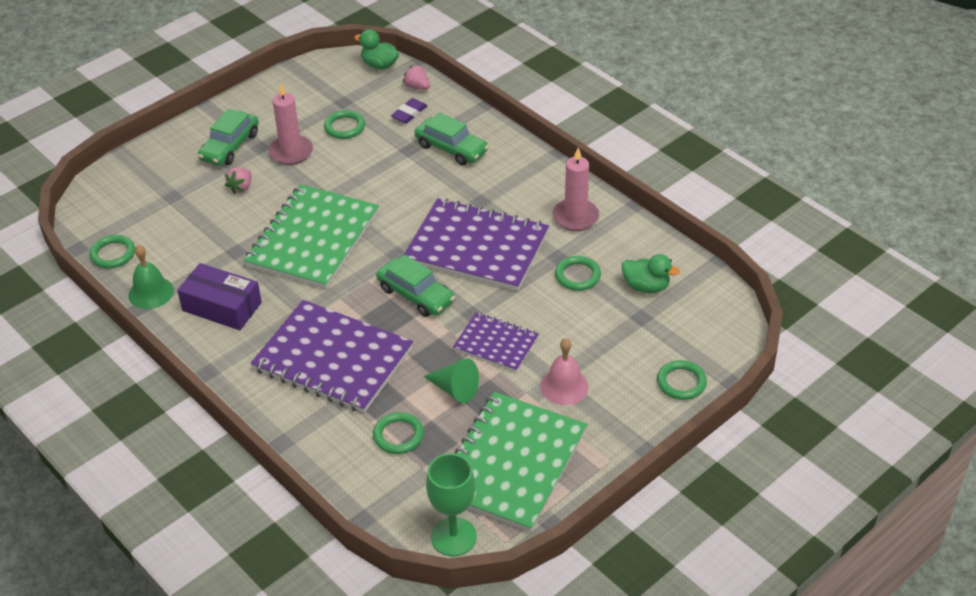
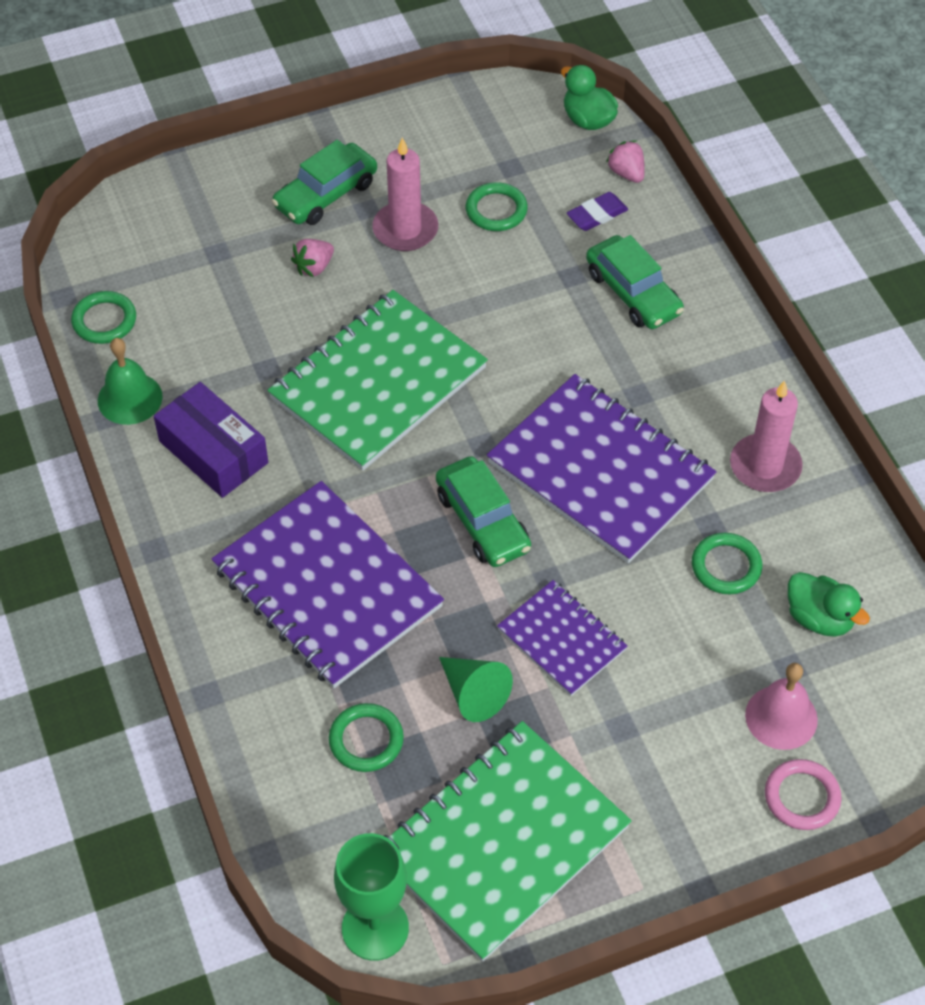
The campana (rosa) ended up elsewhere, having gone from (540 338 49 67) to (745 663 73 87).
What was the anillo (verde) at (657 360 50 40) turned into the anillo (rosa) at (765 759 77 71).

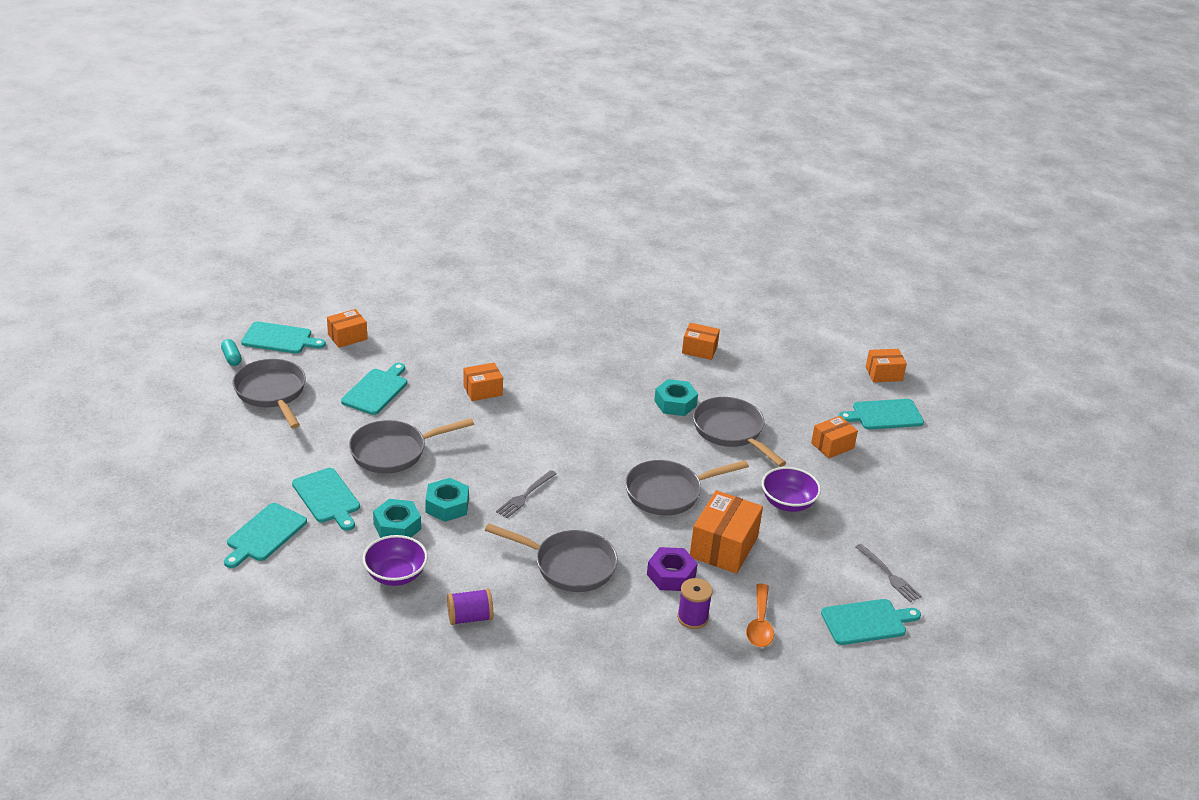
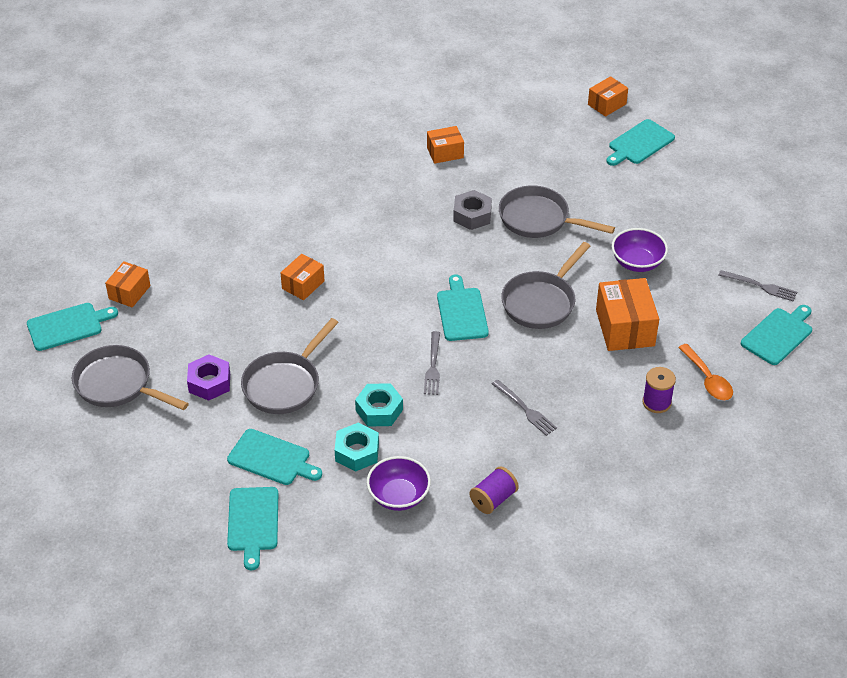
The second view lost the cápsula (turquesa) at (221 339 21 27).
The tabla de cortar (turquesa) ended up elsewhere, having gone from (341 363 66 52) to (437 274 52 67).
What was the tuerca (turquesa) at (654 379 44 37) turned into the tuerca (gris) at (453 190 39 40).
The second view lost the caja (naranja) at (811 416 47 42).
Where the sartén (gris) stood at (485 523 133 69), the tenedor (gris) came to stand at (492 379 65 57).
The tuerca (morado) ended up elsewhere, having gone from (647 547 51 44) to (187 354 43 47).

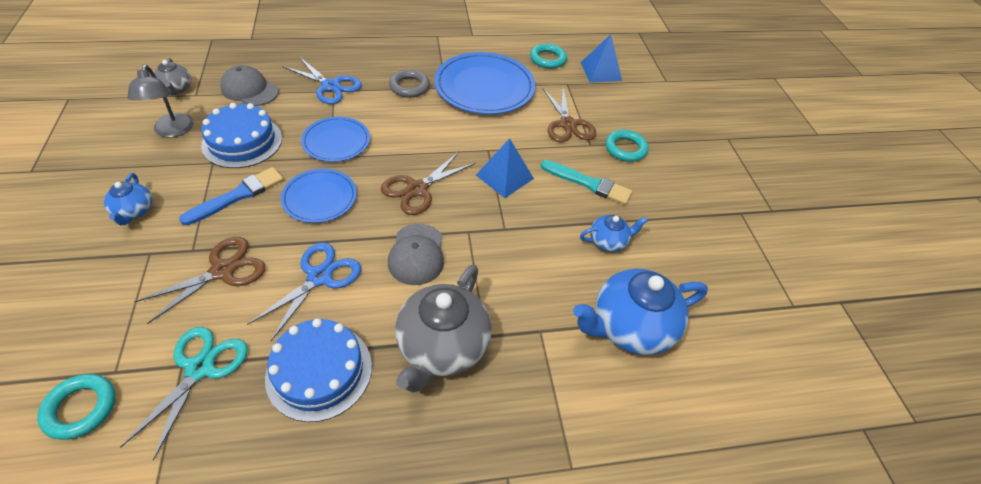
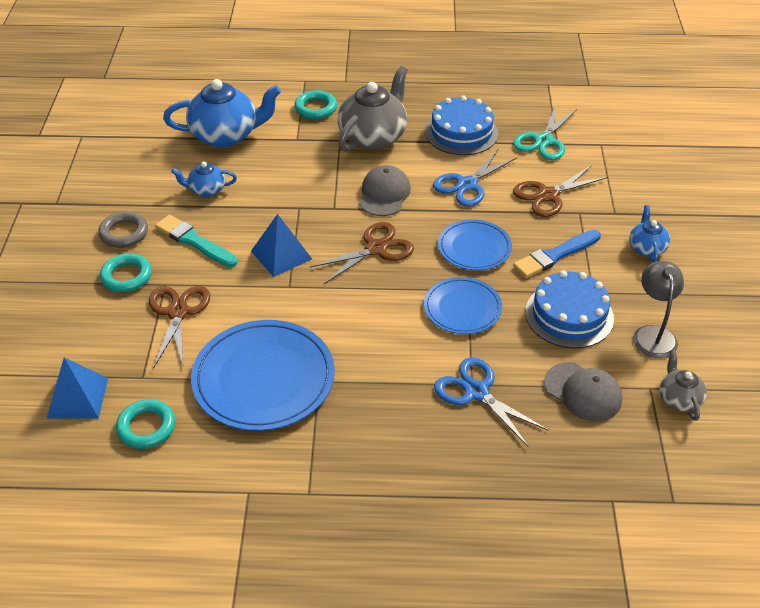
The anillo (gris) ended up elsewhere, having gone from (389 69 41 29) to (98 212 50 36).
The anillo (turquesa) ended up elsewhere, having gone from (37 374 79 66) to (294 90 43 29).

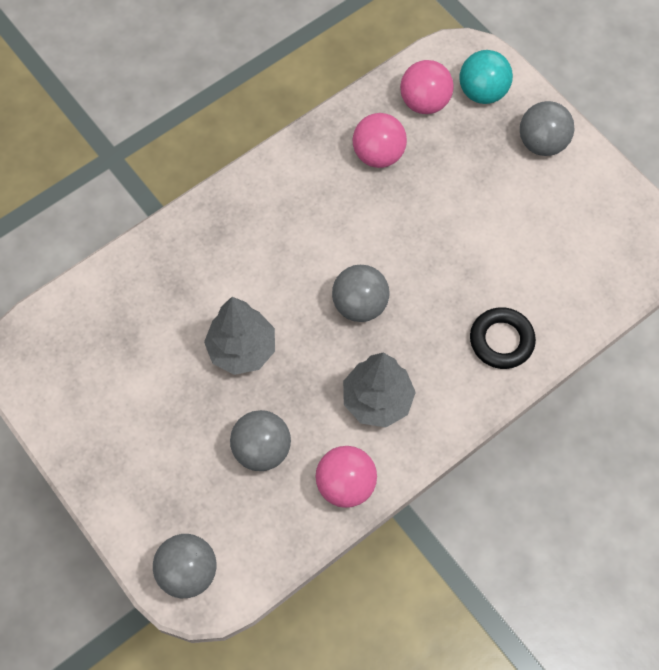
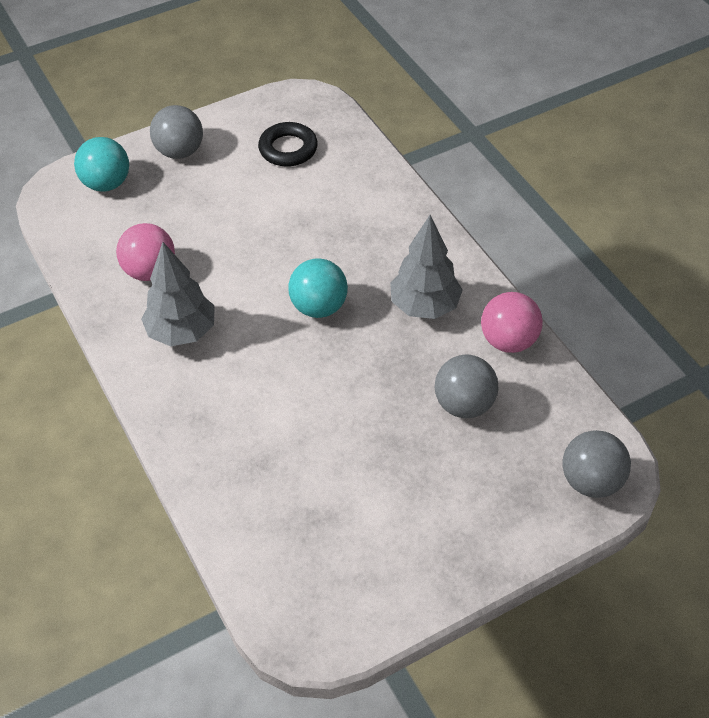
The second view lost the pelota (rosa) at (400 60 54 54).
What was the pelota (gris) at (332 265 58 57) turned into the pelota (turquesa) at (288 258 60 60).
The árbol (gris) ended up elsewhere, having gone from (204 297 71 78) to (141 242 74 104).
The anillo (negro) ended up elsewhere, having gone from (470 307 66 62) to (258 122 60 45).

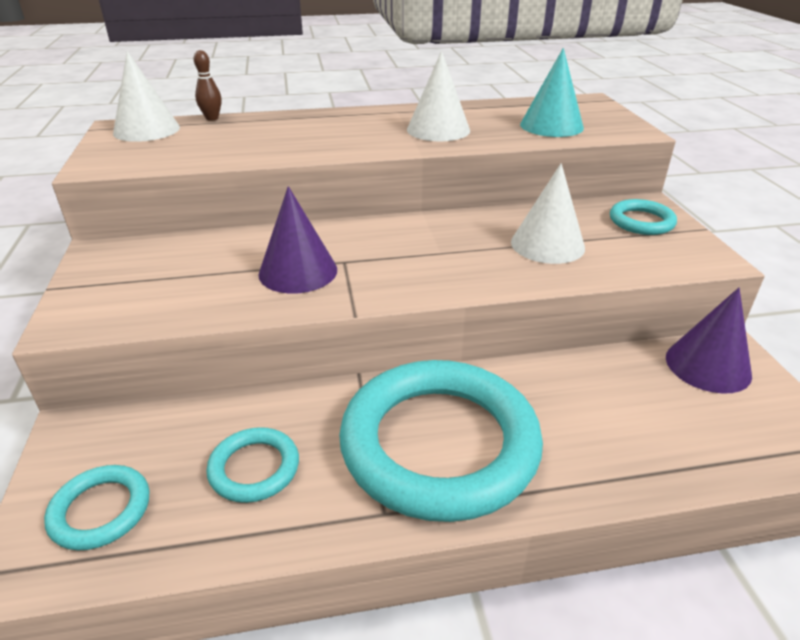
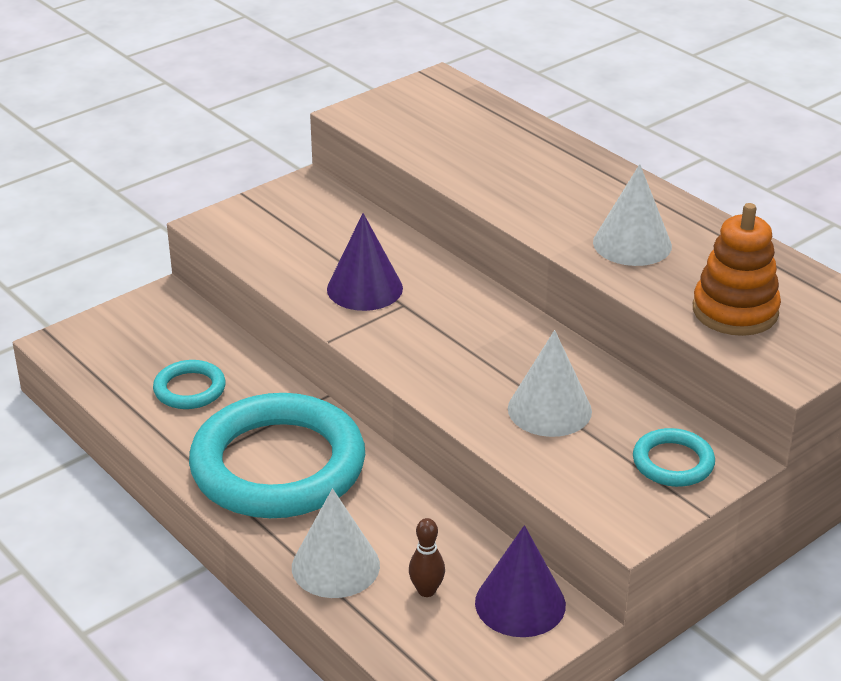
Where the cono (turquesa) stood at (520 48 64 89), the juguete apilable (naranja) came to stand at (693 203 88 133).
The bolo (marrón) ended up elsewhere, having gone from (194 50 28 71) to (409 518 36 79).
The cono (blanco) ended up elsewhere, having gone from (113 51 67 91) to (292 488 88 110).
The second view lost the anillo (turquesa) at (44 465 106 86).

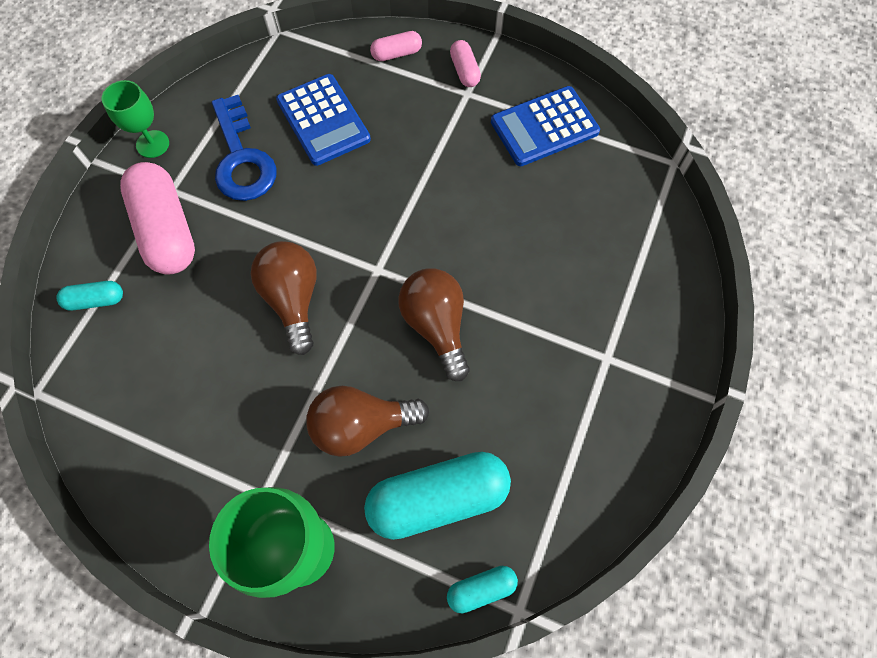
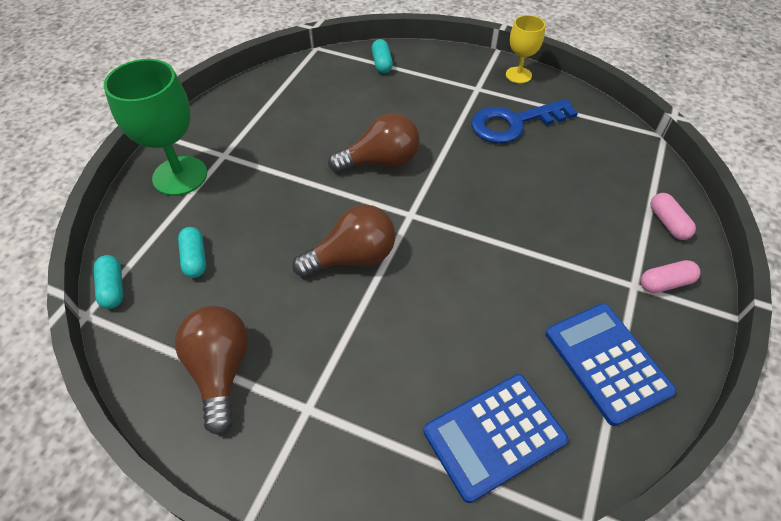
The calculadora (azul) ended up elsewhere, having gone from (276 74 95 92) to (424 374 144 129).
What was the copa (verde) at (102 80 67 78) turned into the copa (amarillo) at (506 15 39 68).
The second view lost the cápsula (rosa) at (120 162 75 113).
The bombilla (marrón) ended up elsewhere, having gone from (306 386 123 71) to (175 306 74 129).
The size of the cápsula (turquesa) at (364 452 147 88) changed by a factor of 0.48.

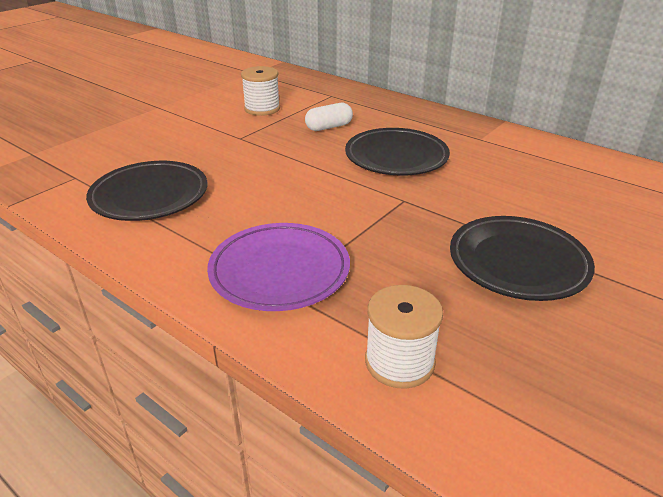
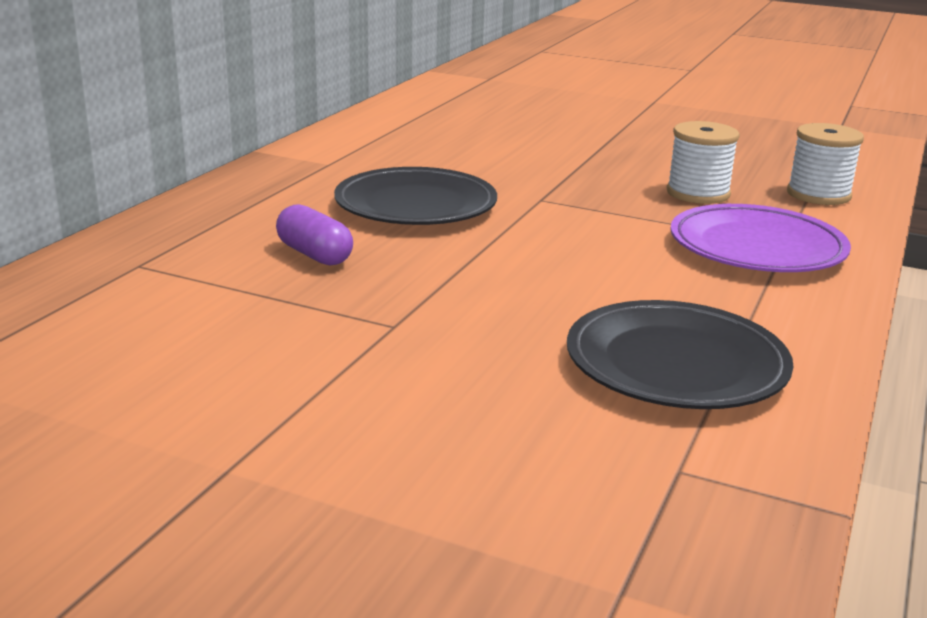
The carrete (blanco) ended up elsewhere, having gone from (241 66 39 50) to (667 121 73 83).
What was the cápsula (blanco) at (305 103 48 28) turned into the cápsula (morado) at (276 204 77 62).
The second view lost the plato (negro) at (450 216 145 85).

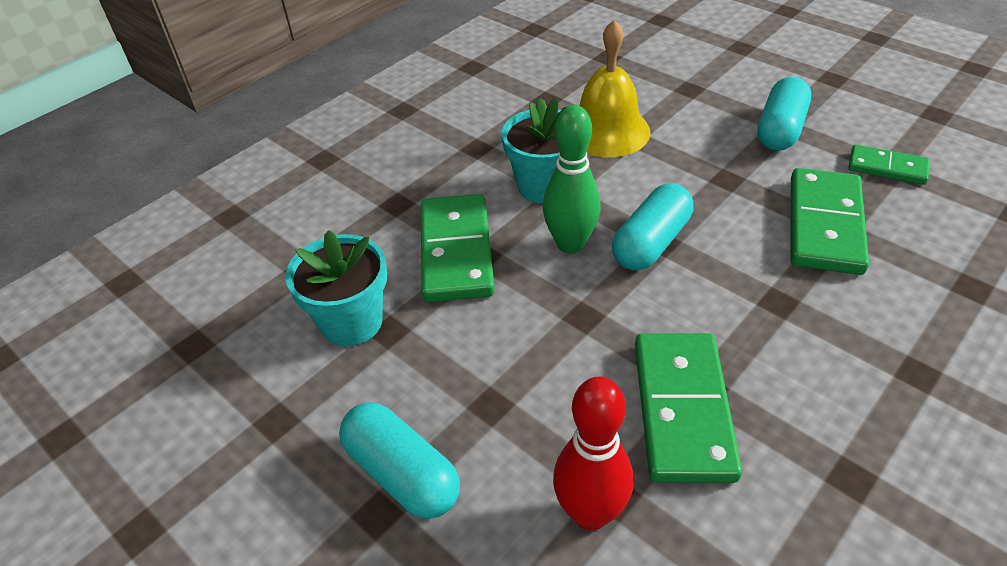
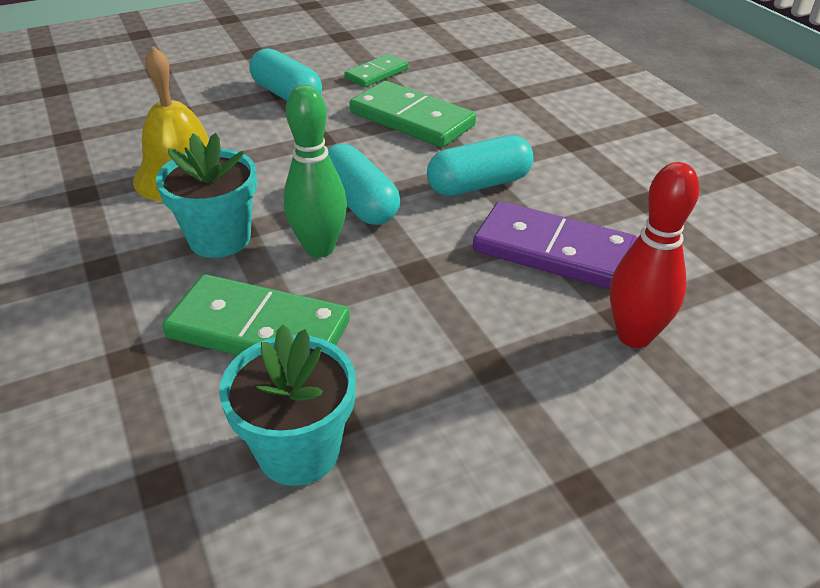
What was the ficha de dominó (verde) at (635 333 107 150) turned into the ficha de dominó (morado) at (473 201 164 88).
The cápsula (turquesa) ended up elsewhere, having gone from (339 402 121 117) to (427 135 107 61).

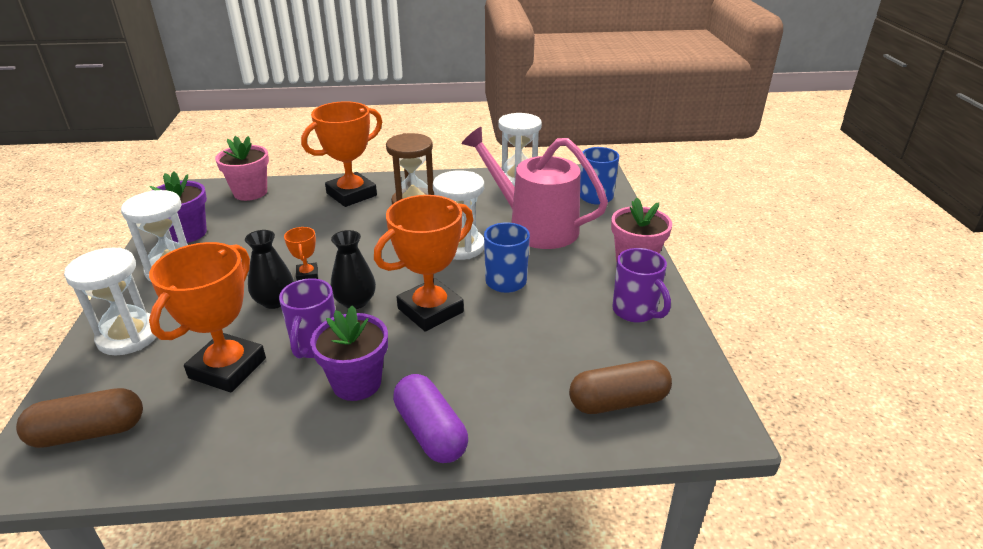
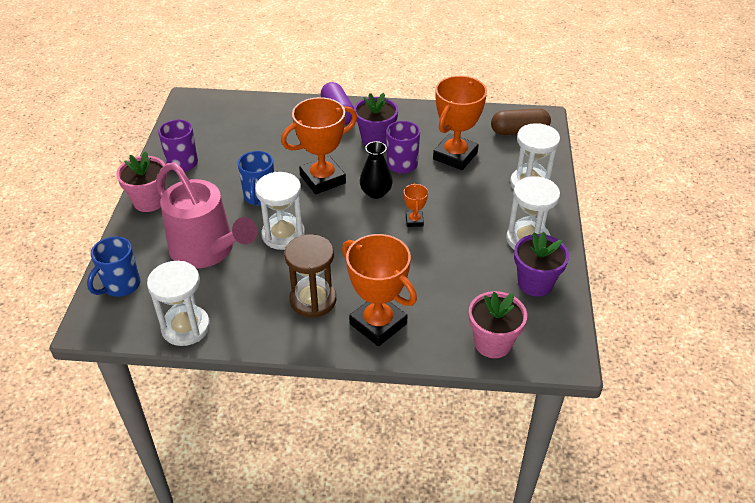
The trofeo (naranja) at (301 101 81 106) ended up facing another way, 75 degrees clockwise from before.
The second view lost the florero (negro) at (245 230 49 79).
The second view lost the cápsula (marrón) at (569 360 103 54).

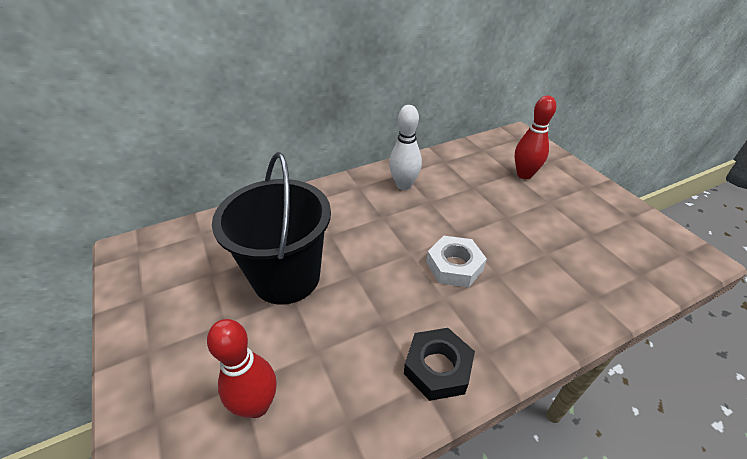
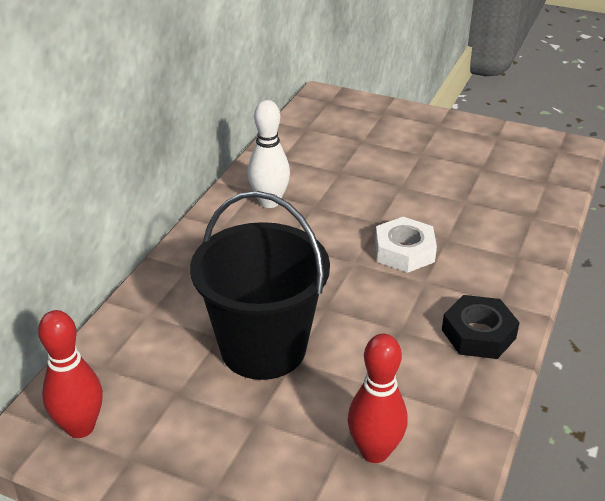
The bolo (rojo) ended up elsewhere, having gone from (515 96 41 83) to (38 310 65 128).

